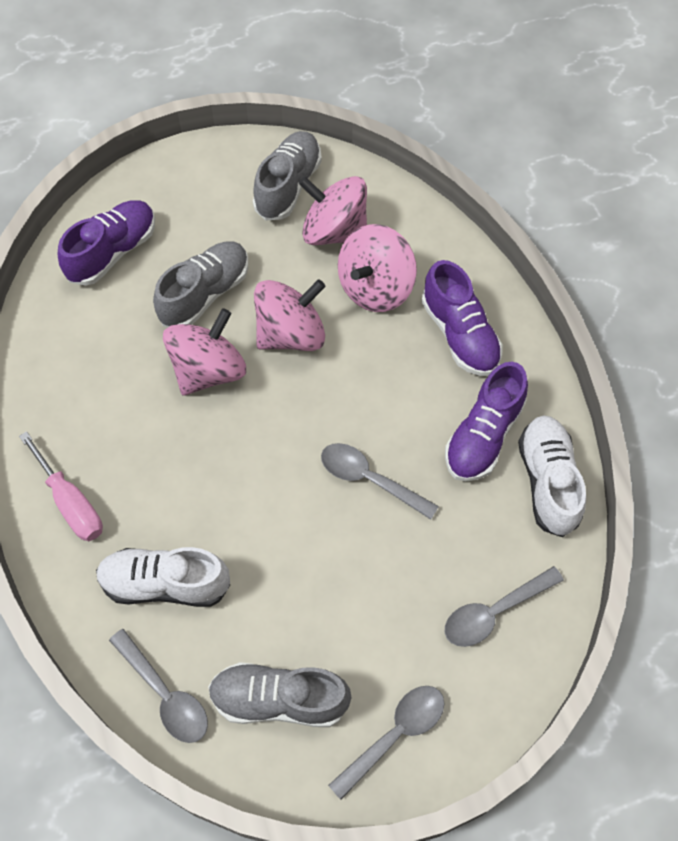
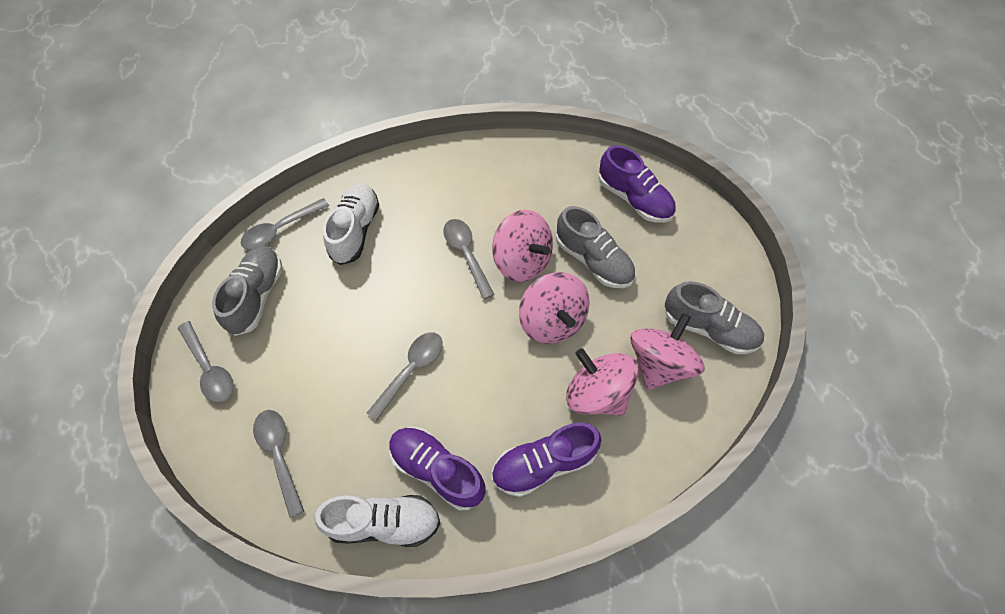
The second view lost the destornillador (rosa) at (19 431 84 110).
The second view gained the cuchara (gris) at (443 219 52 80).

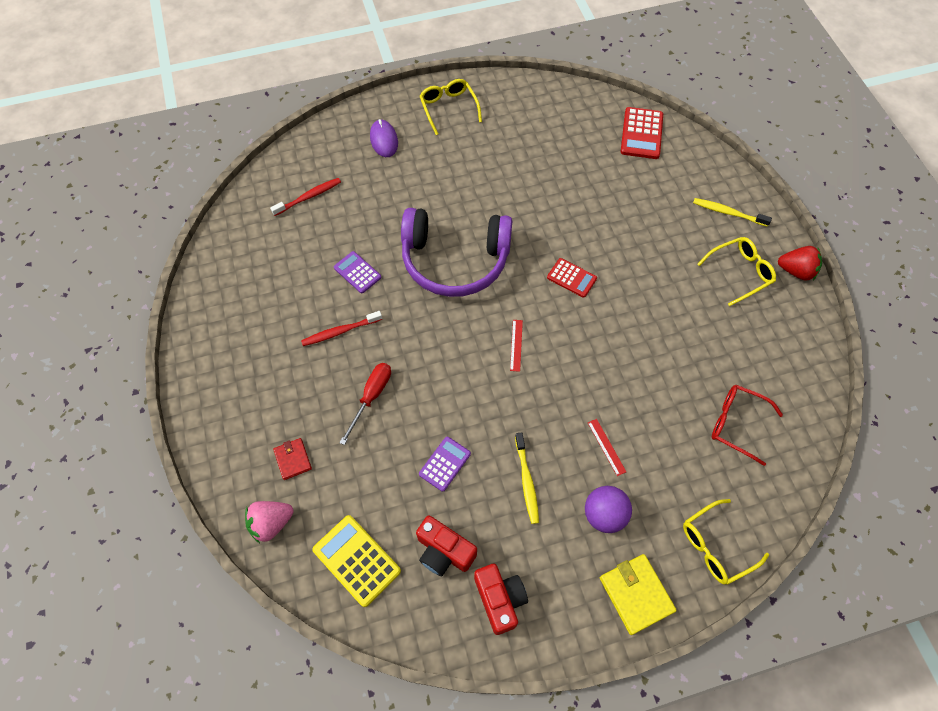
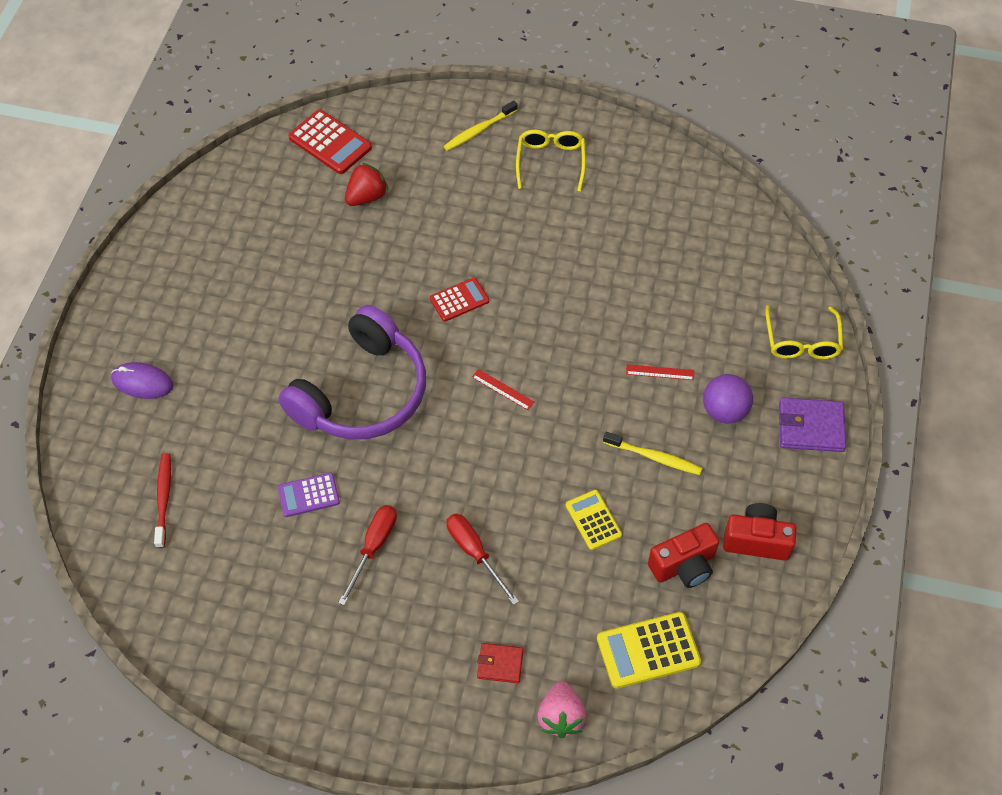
The second view lost the gafas (amarillo) at (420 79 62 56).
The fresa (rojo) ended up elsewhere, having gone from (778 246 44 35) to (345 163 43 43).
Where the cepillo de dientes (rojo) stood at (301 311 81 35), the destornillador (rojo) came to stand at (338 505 59 100).
The second view lost the gafas (rojo) at (712 385 71 81).
What was the calculadora (morado) at (419 437 52 55) turned into the calculadora (amarillo) at (566 490 56 60).
What was the cartera (amarillo) at (600 554 77 81) turned into the cartera (morado) at (779 397 67 55).

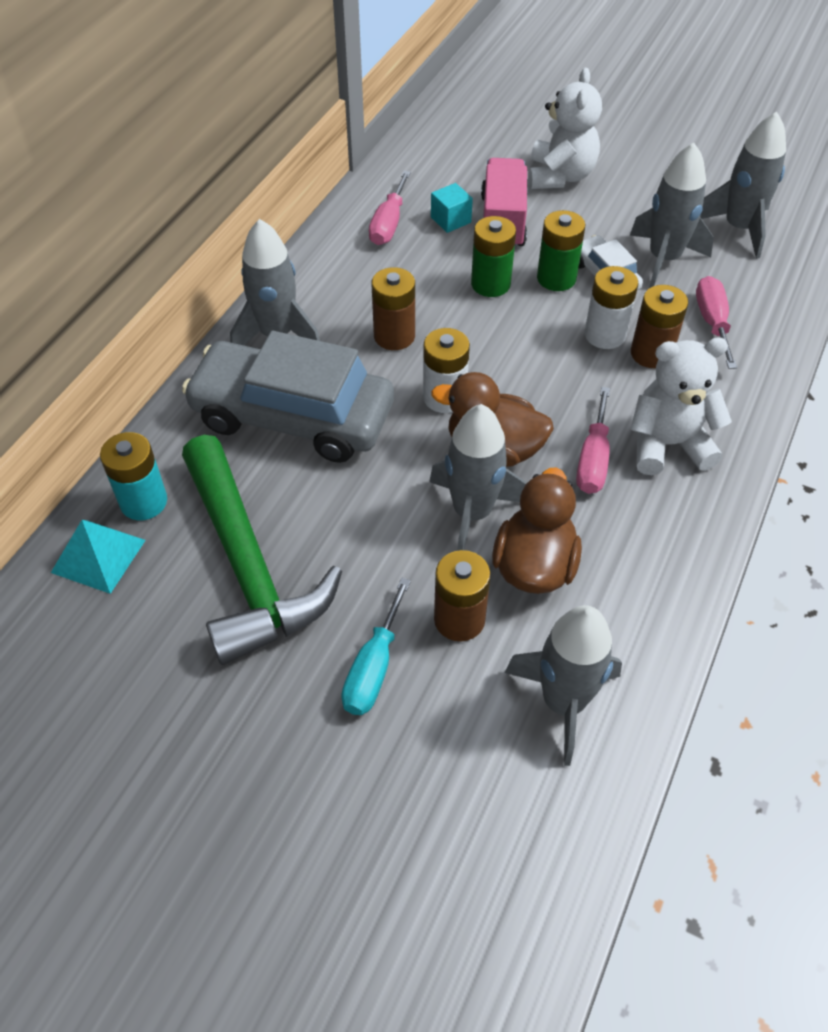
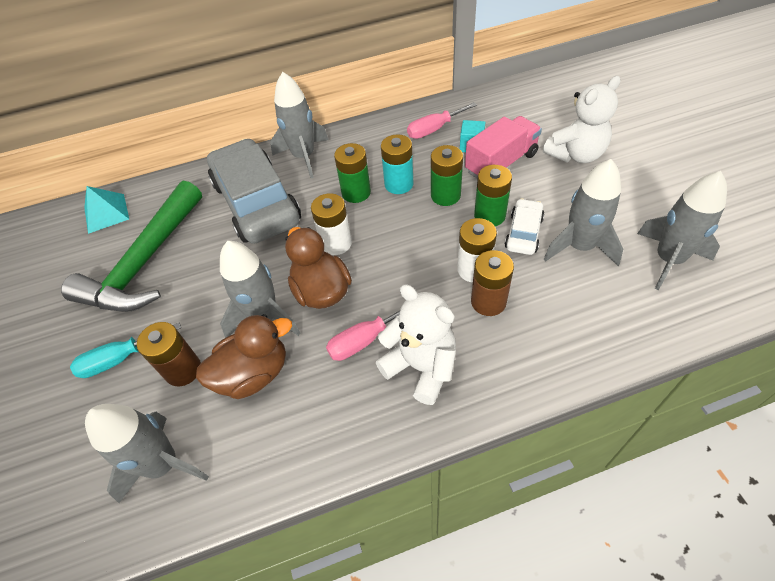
What was the pila (marrón) at (372 267 43 83) turned into the pila (verde) at (334 143 37 60).
The second view lost the destornillador (rosa) at (696 276 41 93).
The pila (turquesa) ended up elsewhere, having gone from (100 432 67 88) to (381 135 33 59).

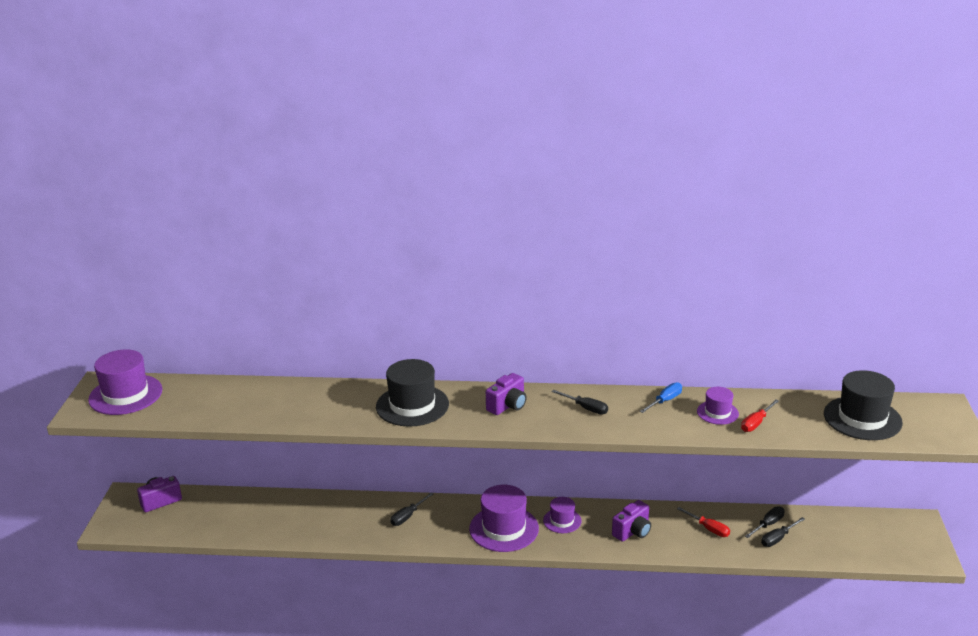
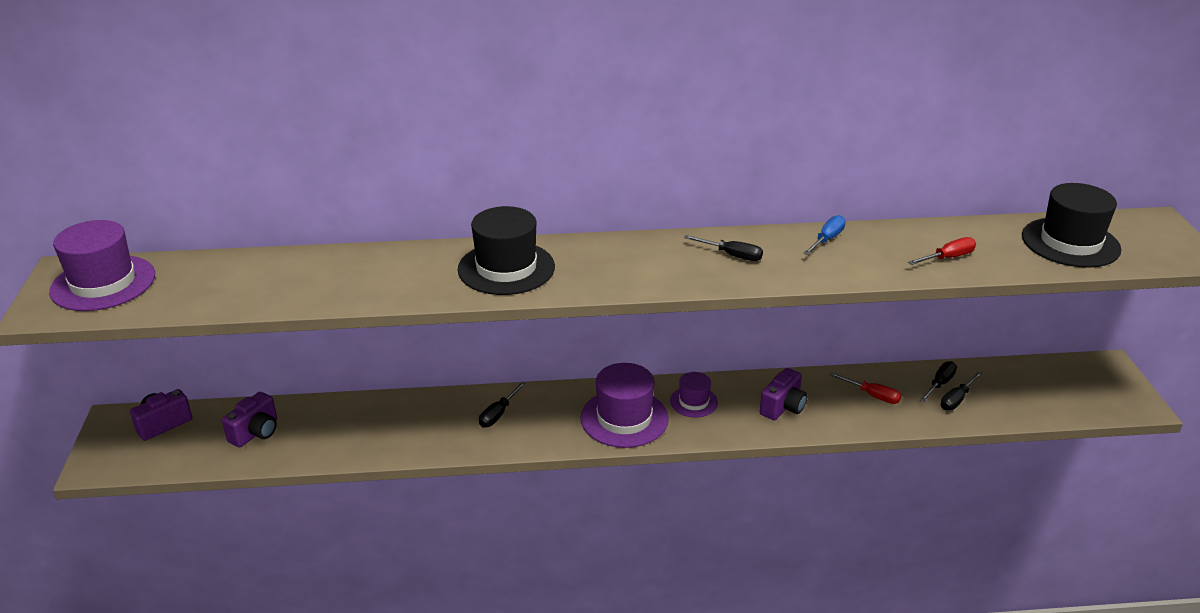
The cámara (morado) ended up elsewhere, having gone from (486 373 41 42) to (222 392 55 55).
The second view lost the sombrero (morado) at (697 387 42 38).
The destornillador (rojo) at (741 400 38 32) ended up facing another way, 150 degrees counterclockwise from before.

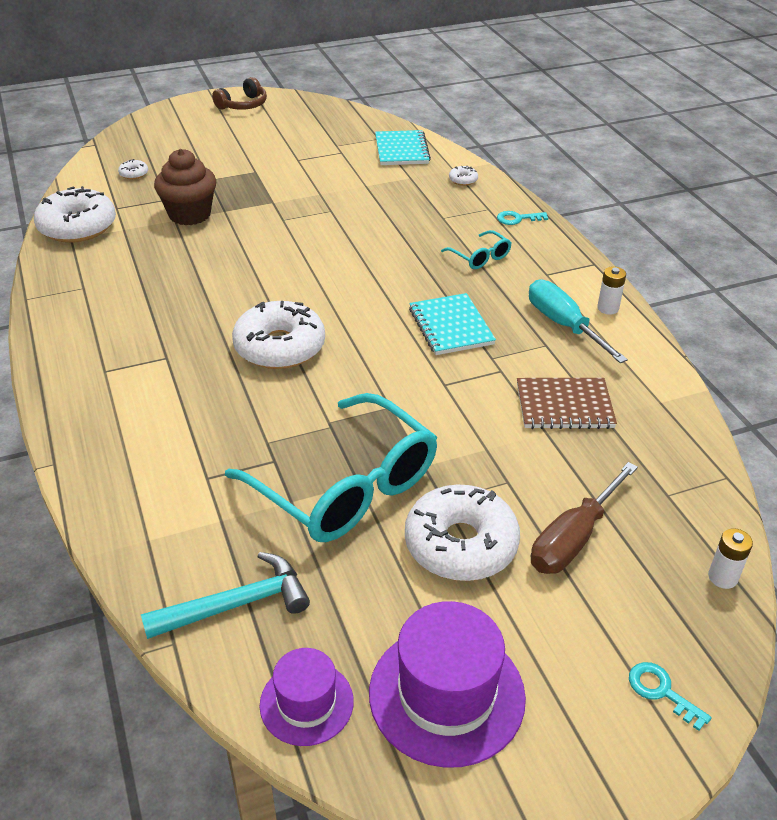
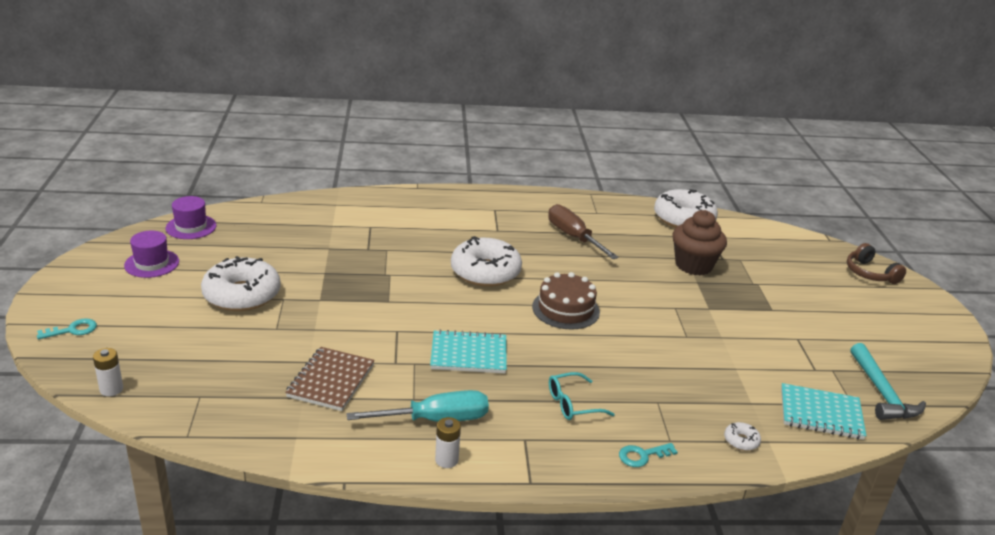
The auriculares (marrón) ended up elsewhere, having gone from (212 77 55 33) to (847 243 59 41).
The second view lost the rosquilla (blanco) at (118 159 30 20).
The llave (turquesa) at (497 211 51 14) ended up facing another way, 120 degrees counterclockwise from before.
The second view lost the gafas (turquesa) at (225 393 212 149).
The destornillador (marrón) ended up elsewhere, having gone from (531 462 107 112) to (548 204 71 55).
The martillo (turquesa) ended up elsewhere, having gone from (141 552 169 87) to (850 343 76 77).
The size of the sombrero (morado) at (369 601 157 167) changed by a factor of 0.60.
The second view gained the tarta (marrón) at (532 272 68 58).

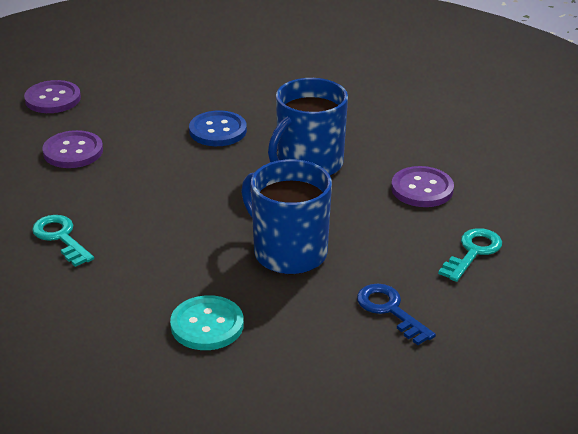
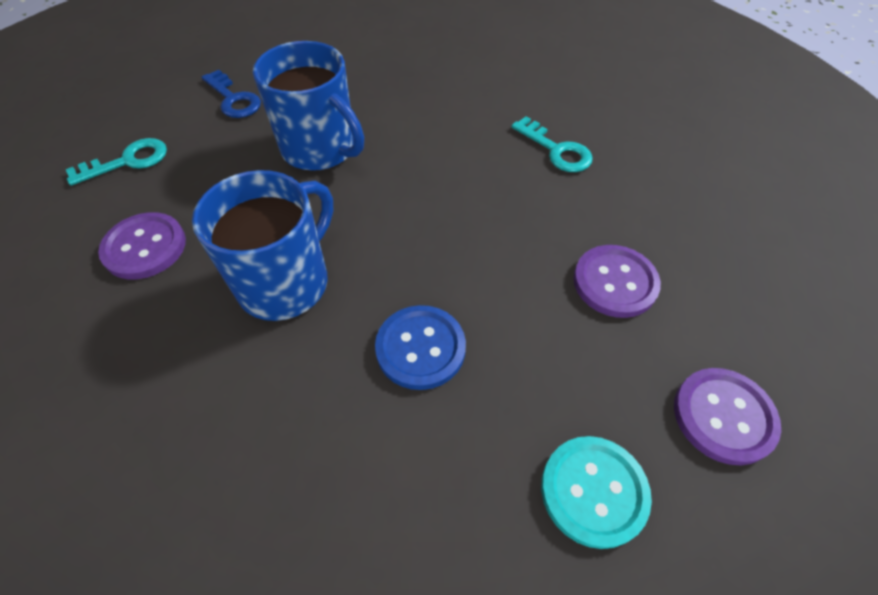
The llave (turquesa) at (438 228 64 54) ended up facing another way, 150 degrees counterclockwise from before.
The botón (turquesa) ended up elsewhere, having gone from (170 295 74 55) to (541 436 111 113).

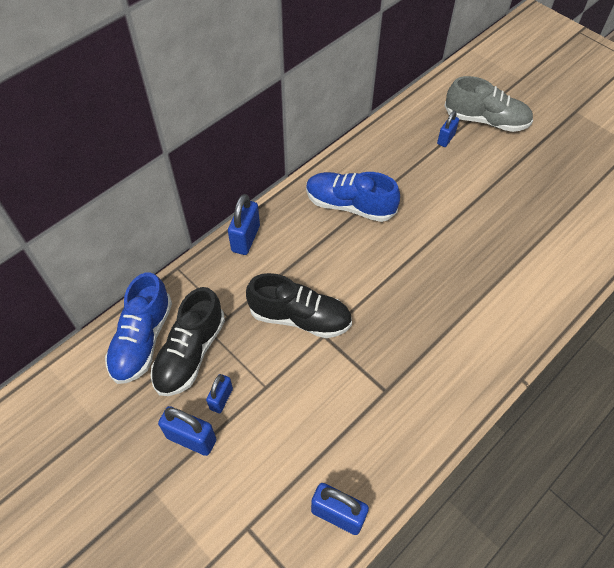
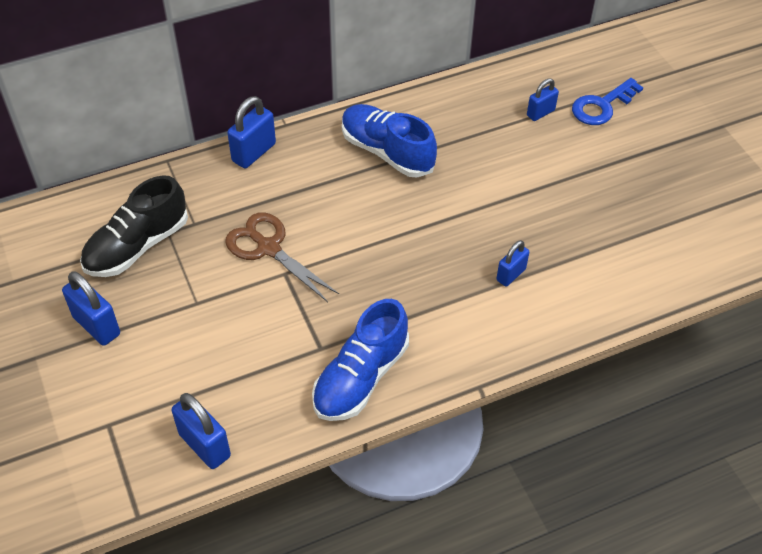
Where the zapato (gris) stood at (444 76 89 56), the llave (azul) came to stand at (572 78 71 47).
The zapato (azul) ended up elsewhere, having gone from (105 272 67 112) to (312 299 97 122).
Where the zapato (negro) stood at (246 273 106 65), the tijeras (marrón) came to stand at (225 212 114 90).
The candado (azul) ended up elsewhere, having gone from (206 374 27 39) to (496 240 33 47).

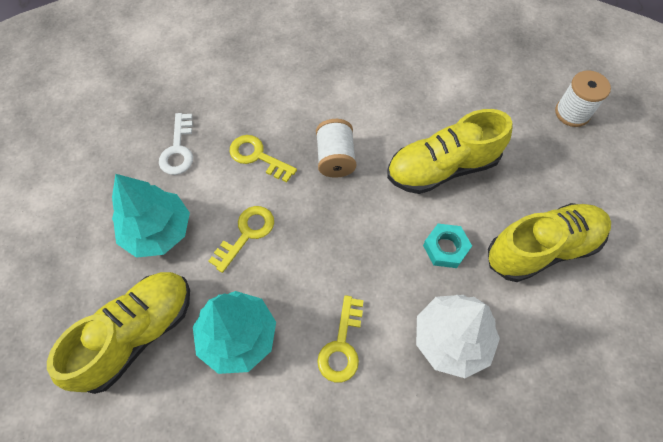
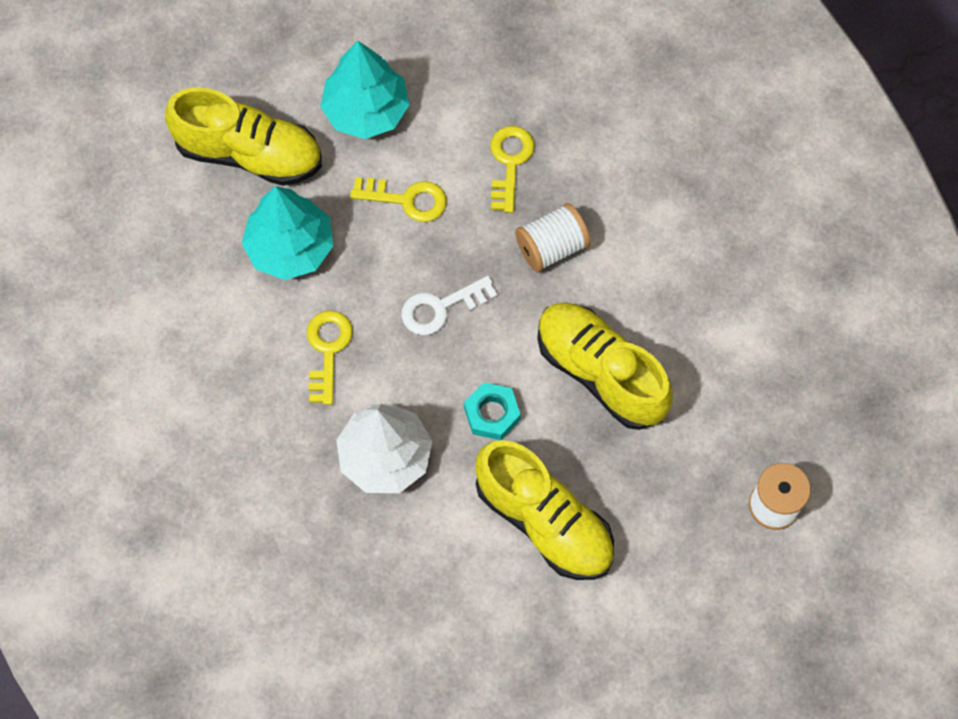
The llave (blanco) ended up elsewhere, having gone from (159 113 34 62) to (402 276 96 59).
The llave (amarillo) at (317 295 47 88) ended up facing another way, 105 degrees clockwise from before.

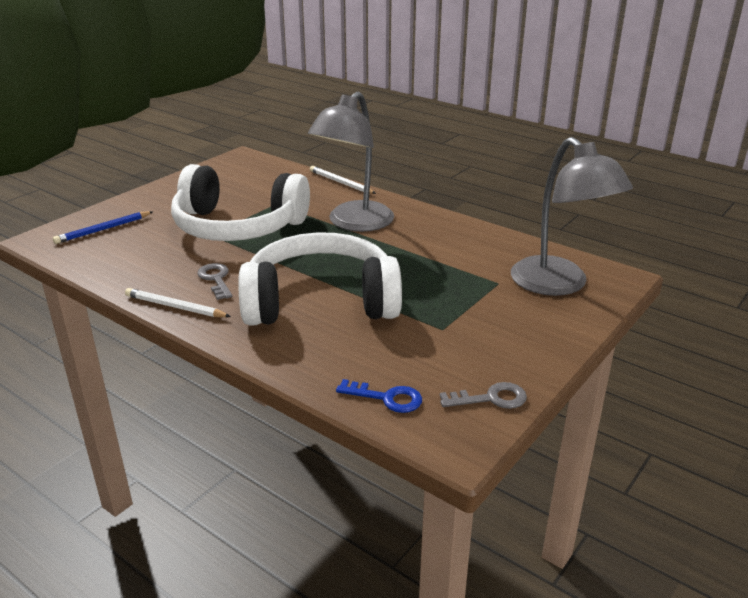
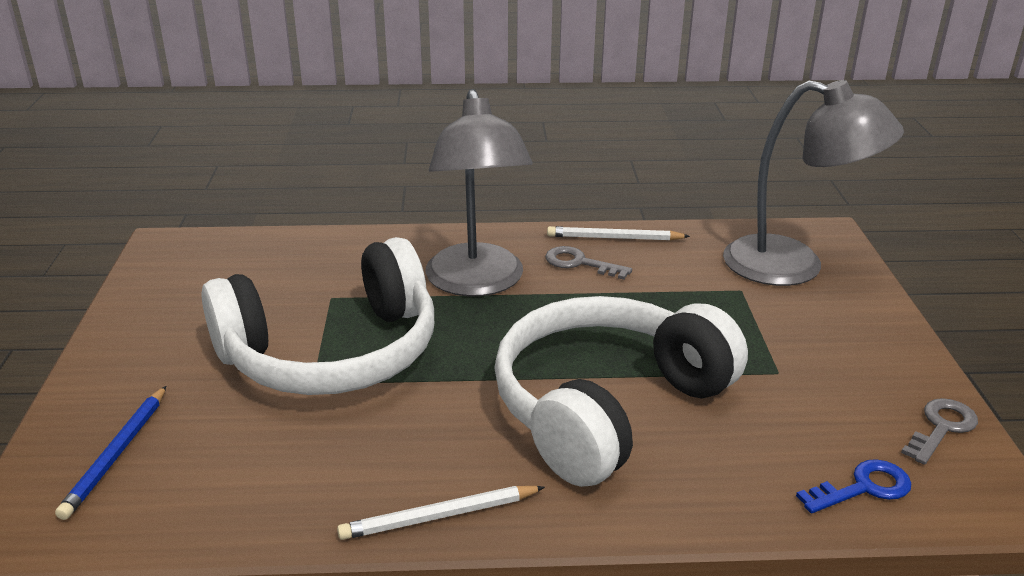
The lápiz (blanco) ended up elsewhere, having gone from (310 166 66 28) to (547 226 143 15).
The llave (gris) ended up elsewhere, having gone from (197 263 35 37) to (545 246 87 34).

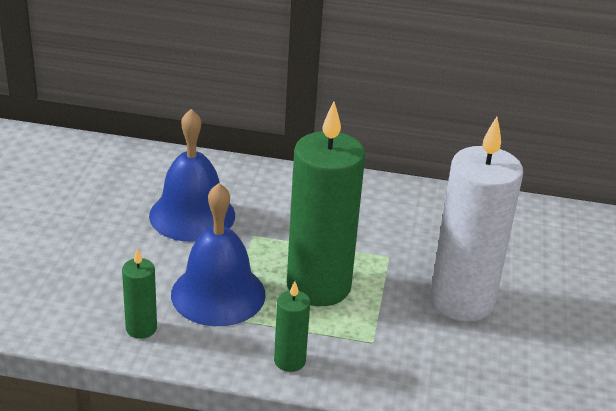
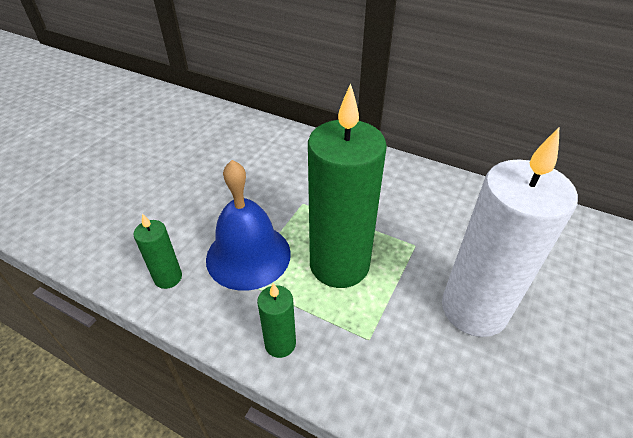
The second view lost the campana (azul) at (149 109 86 133).

